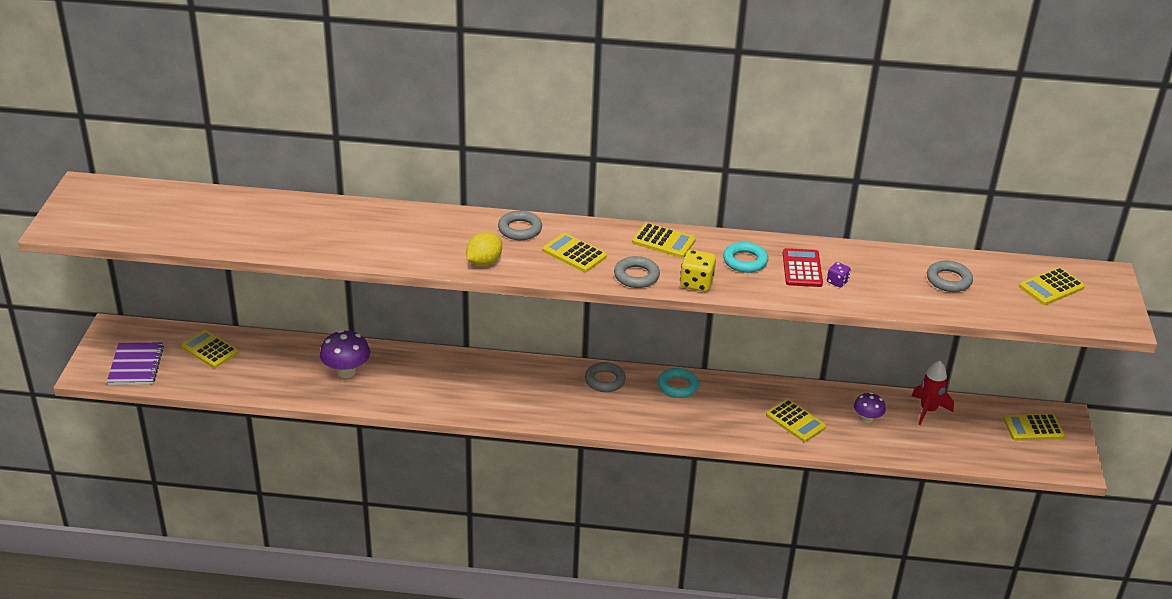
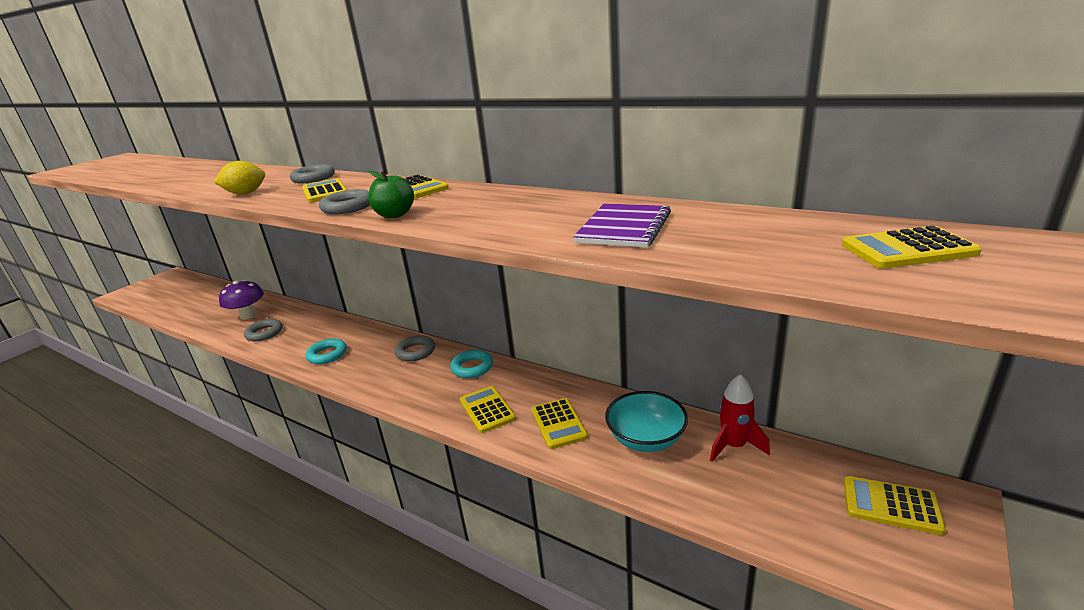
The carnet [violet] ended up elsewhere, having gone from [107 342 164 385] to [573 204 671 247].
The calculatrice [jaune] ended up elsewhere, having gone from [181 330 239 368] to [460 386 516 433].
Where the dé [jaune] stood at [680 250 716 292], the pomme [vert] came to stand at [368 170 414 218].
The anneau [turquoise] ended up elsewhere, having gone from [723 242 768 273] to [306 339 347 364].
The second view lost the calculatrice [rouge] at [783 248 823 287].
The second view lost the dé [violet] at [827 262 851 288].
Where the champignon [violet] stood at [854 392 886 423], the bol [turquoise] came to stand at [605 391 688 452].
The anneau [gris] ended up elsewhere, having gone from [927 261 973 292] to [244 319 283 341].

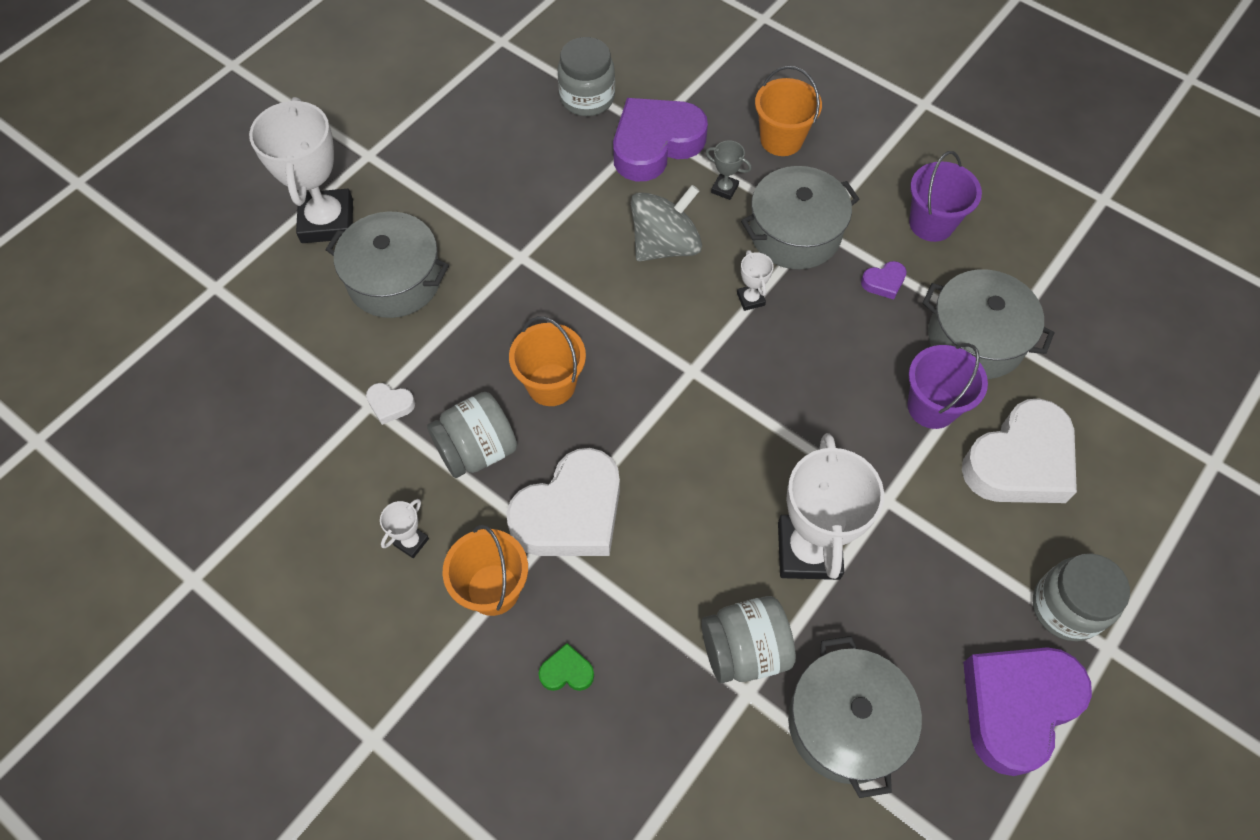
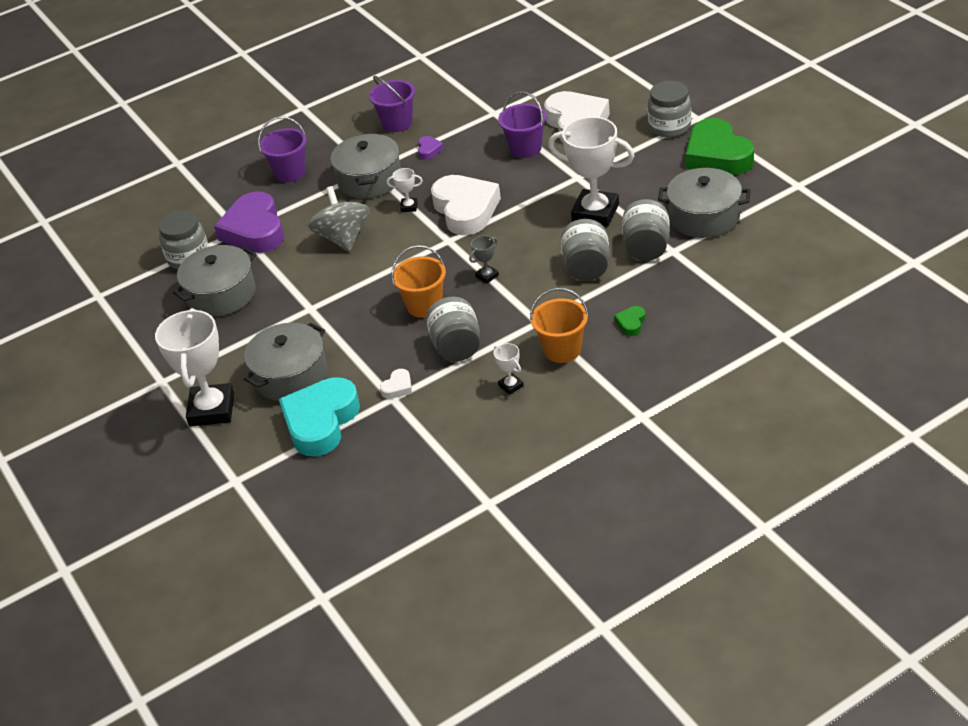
The trophée [blanc] at [249 97 353 243] ended up facing another way, 75 degrees clockwise from before.
The cœur [blanc] ended up elsewhere, having gone from [506 448 620 556] to [431 175 501 235].
The trophée [gris] ended up elsewhere, having gone from [705 140 752 200] to [469 235 499 284].
What was the seau [orange] at [755 66 822 156] turned into the seau [violet] at [258 116 307 182].
The marmite [gris] ended up elsewhere, having gone from [922 269 1054 379] to [173 245 256 317].
What was the cœur [violet] at [963 647 1092 776] turned into the cœur [vert] at [686 118 754 175].
The second view gained the cœur [turquoise] at [279 377 360 457].
The second view gained the bocal [gris] at [561 219 610 281].

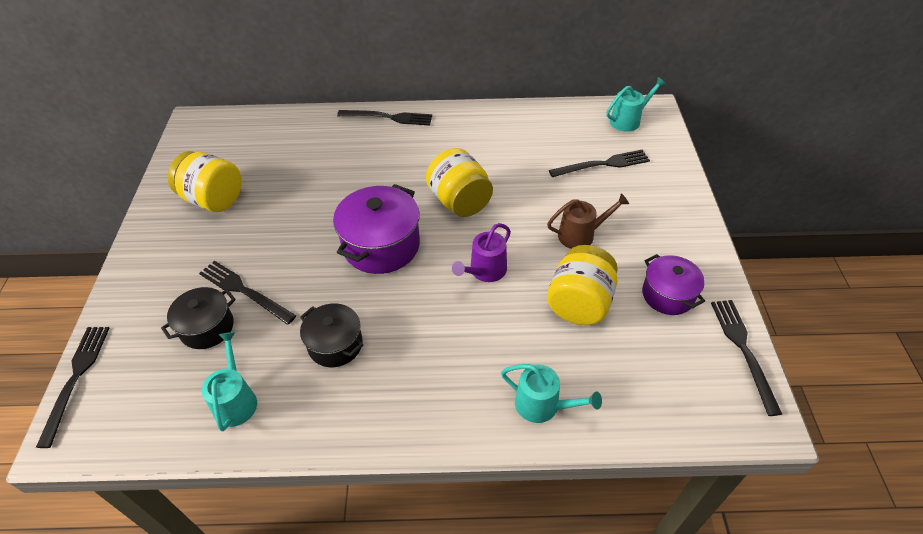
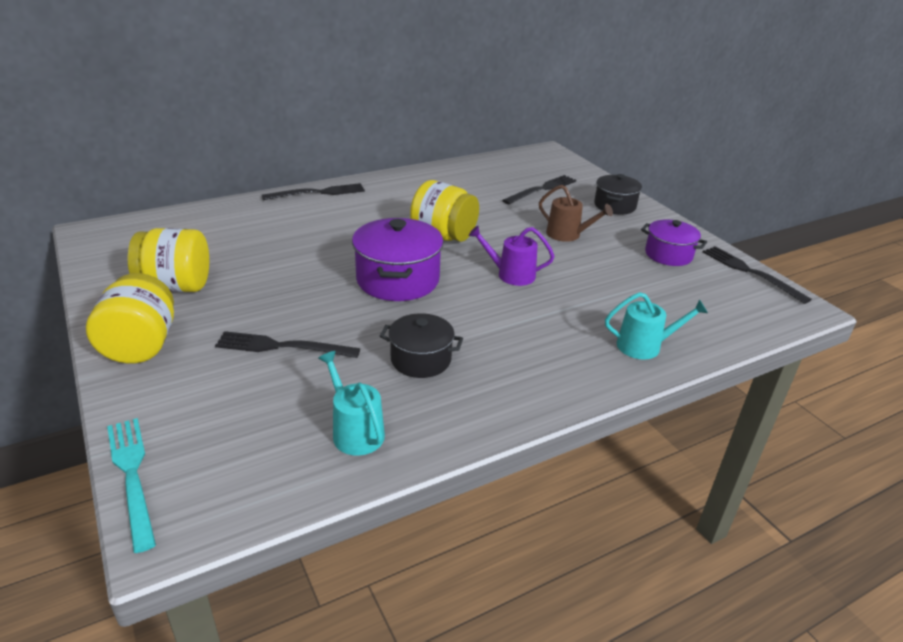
What was the fourchette [noir] at [36 327 109 448] turned into the fourchette [turquoise] at [107 418 156 553].
The marmite [noir] ended up elsewhere, having gone from [161 287 236 349] to [594 174 642 215].
The arrosoir [violet] at [452 223 511 282] ended up facing another way, 90 degrees clockwise from before.
The arrosoir [marron] at [547 193 629 249] ended up facing another way, 75 degrees clockwise from before.
The bocal [jaune] ended up elsewhere, having gone from [547 245 618 325] to [86 273 174 364].
The second view lost the arrosoir [turquoise] at [606 77 666 132].

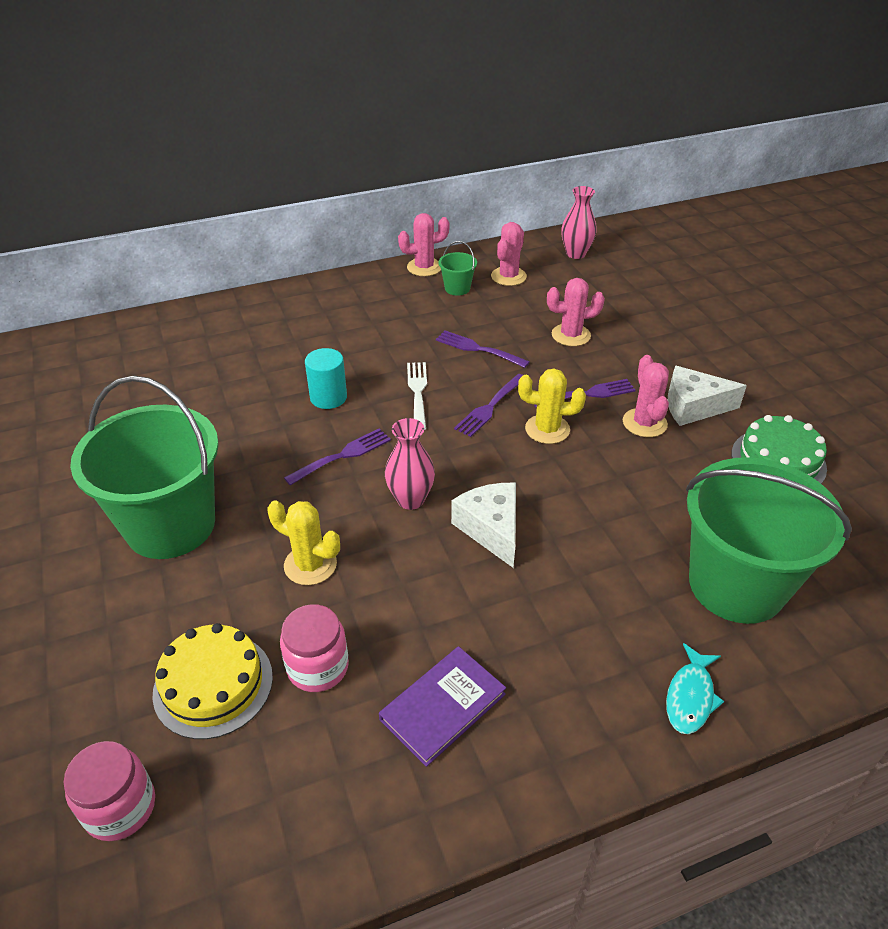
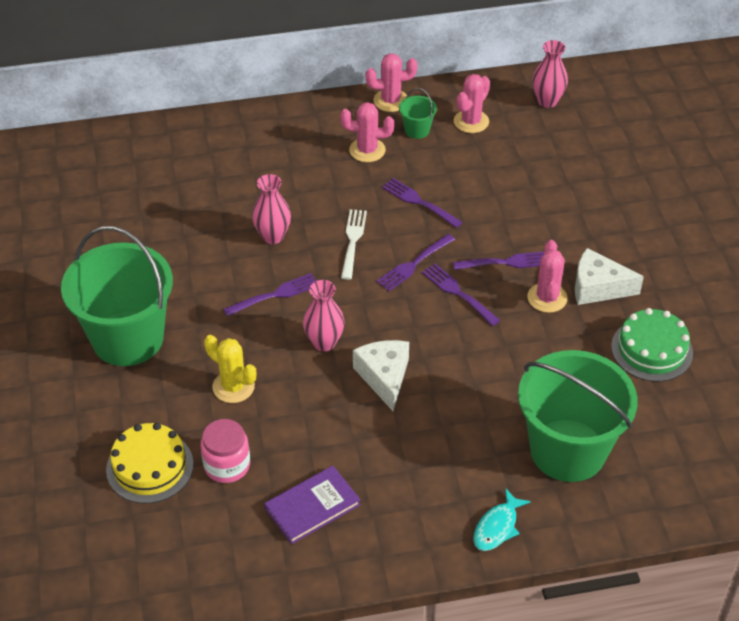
The second view lost the bocal [rose] at [63 741 155 841].
Where the cylindre [turquoise] stood at [305 348 347 409], the vase [rose] came to stand at [252 174 291 244].
Where the cactus [jaune] stood at [518 369 586 444], the fourchette [violet] came to stand at [422 264 500 326].
The cactus [rose] ended up elsewhere, having gone from [547 278 605 346] to [340 102 394 162].

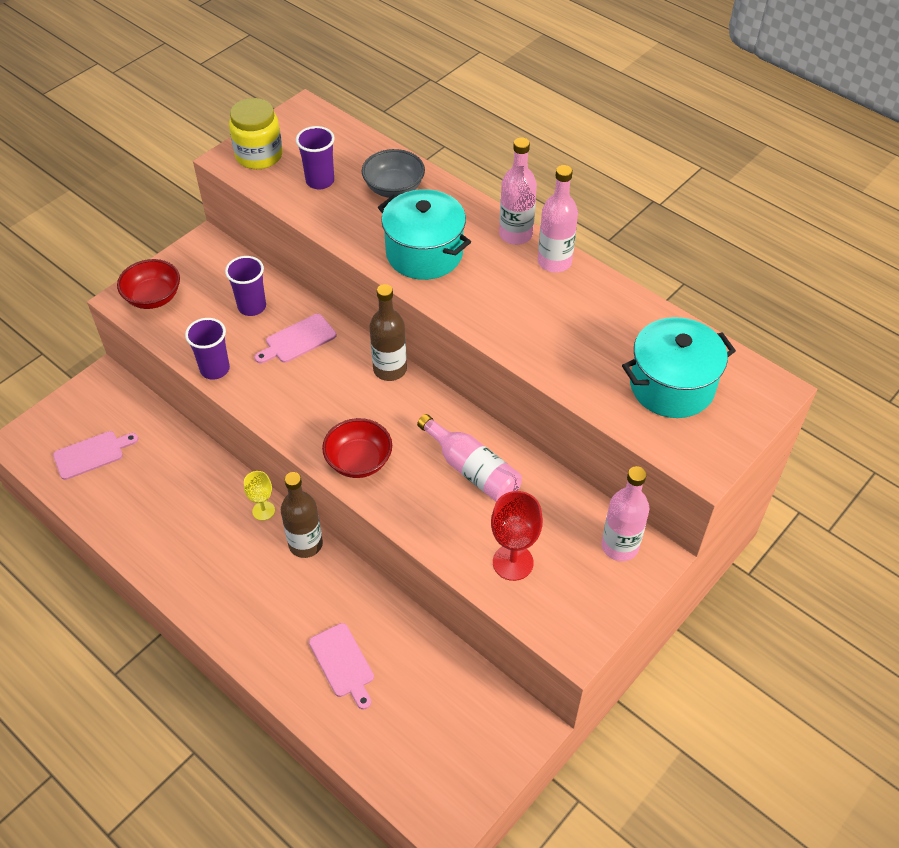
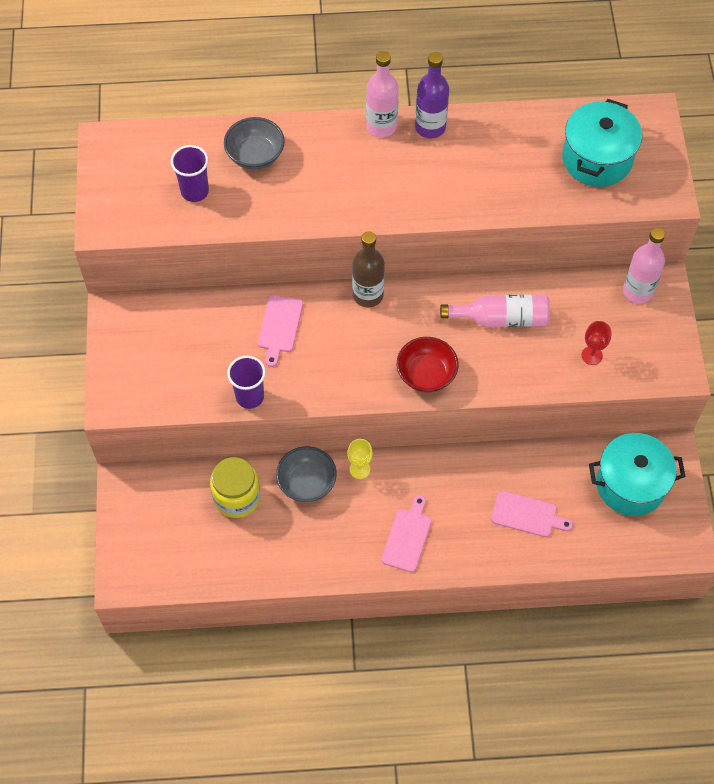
The planche à découper [rose] ended up elsewhere, having gone from [53 431 138 480] to [381 495 432 572].
The second view lost the bol [rouge] at [117 259 180 309].
The second view lost the gobelet [violet] at [225 256 266 316].
The bocal [jaune] ended up elsewhere, having gone from [229 98 282 169] to [210 457 260 518].
The second view lost the bouteille [marron] at [281 472 323 558].
The marmite [turquoise] ended up elsewhere, having gone from [378 189 471 280] to [589 433 686 516].
The size of the verre à pied [rouge] at [491 491 543 581] changed by a factor of 0.63.
What was the bouteille [rose] at [538 165 578 273] turned into the bouteille [violet] at [415 52 449 138].
The second view gained the bol [gris] at [276 446 337 502].

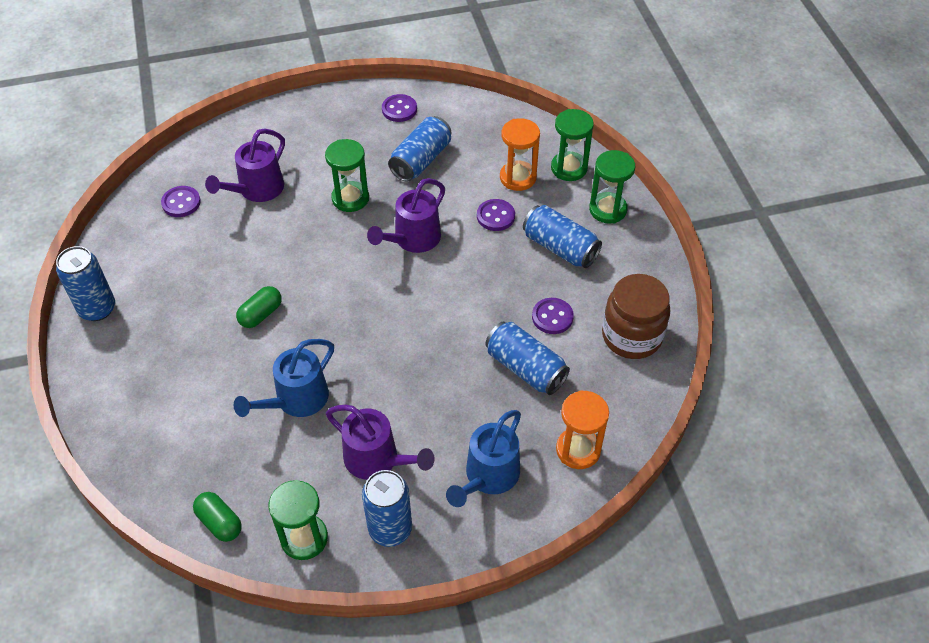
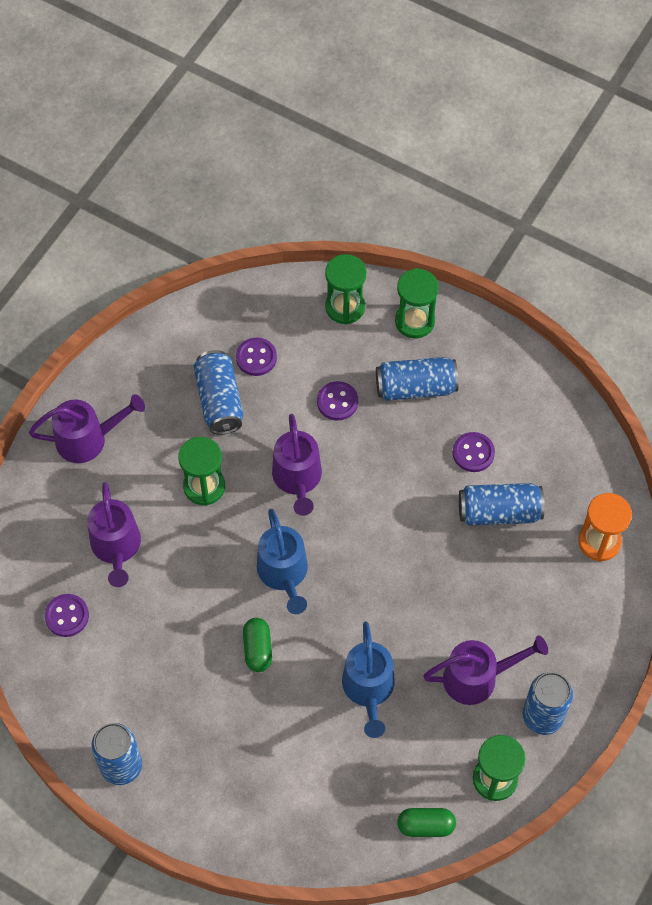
The bouton [violet] ended up elsewhere, having gone from [382 94 417 122] to [236 338 277 376].
The arrosoir [bleu] ended up elsewhere, having gone from [446 410 521 507] to [257 509 308 614].
The second view lost the sablier [orange] at [500 118 540 191].
The second view lost the bocal [marron] at [602 274 670 359].
The second view gained the arrosoir [violet] at [29 394 145 463].

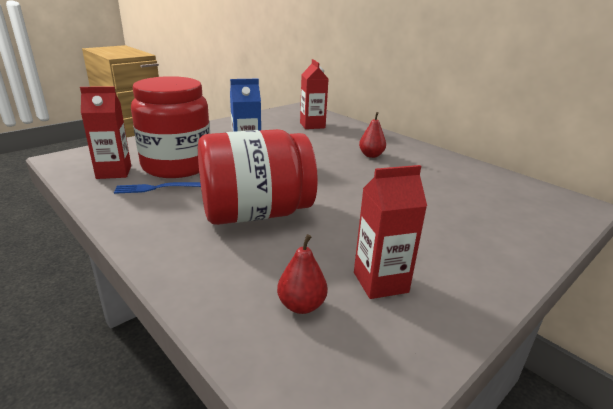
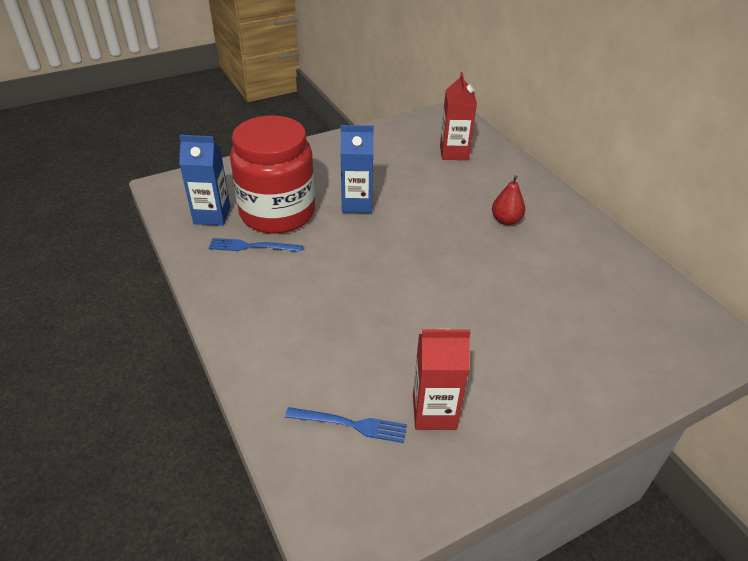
What was the brique de lait [rouge] at [80 86 131 179] turned into the brique de lait [bleu] at [179 135 231 226].
The second view lost the bocal [rouge] at [198 129 318 225].
Where the poire [rouge] stood at [277 234 328 314], the fourchette [bleu] came to stand at [285 407 407 443].

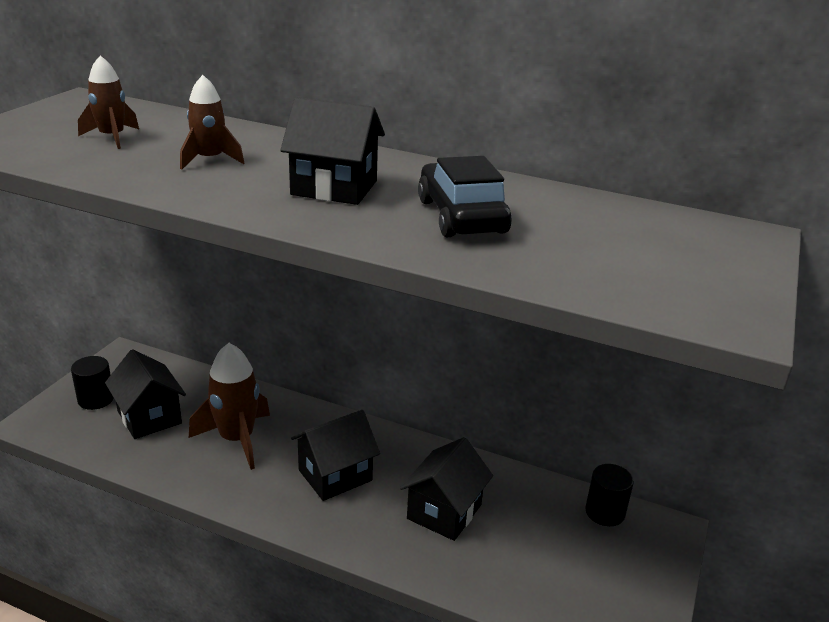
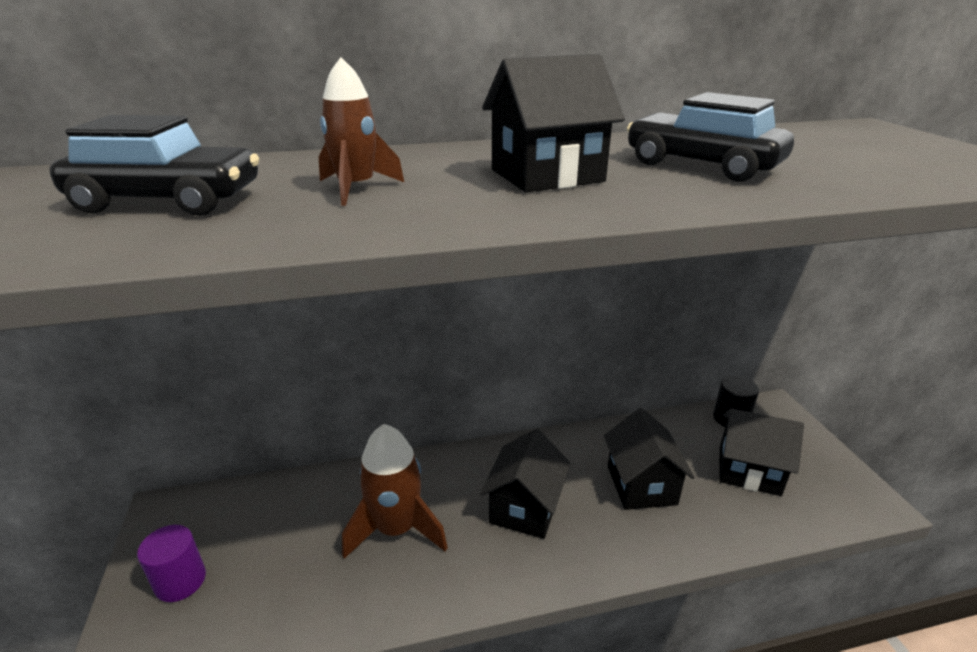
What was the cylindre [noir] at [71 356 114 410] turned into the cylindre [violet] at [137 525 206 602].
Where the fusée [marron] stood at [78 56 139 149], the voiture [noir] came to stand at [50 115 259 216].
The maison [noir] ended up elsewhere, having gone from [105 349 186 439] to [719 409 804 496].

